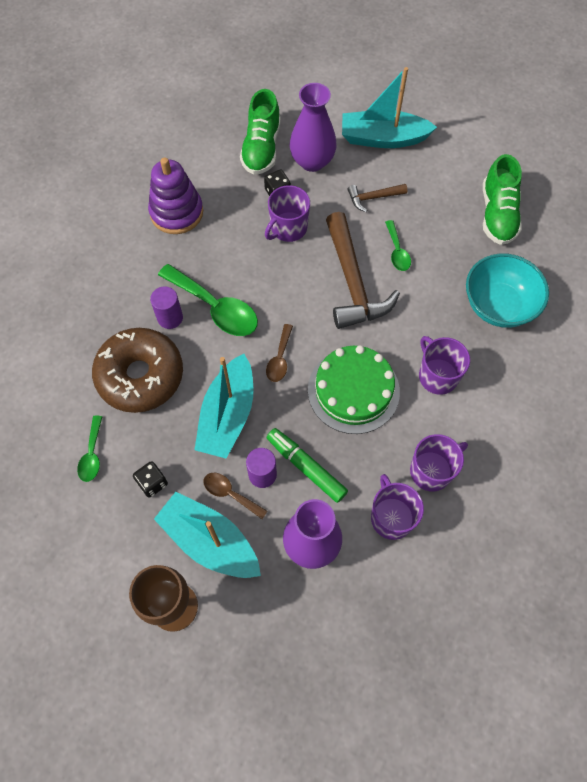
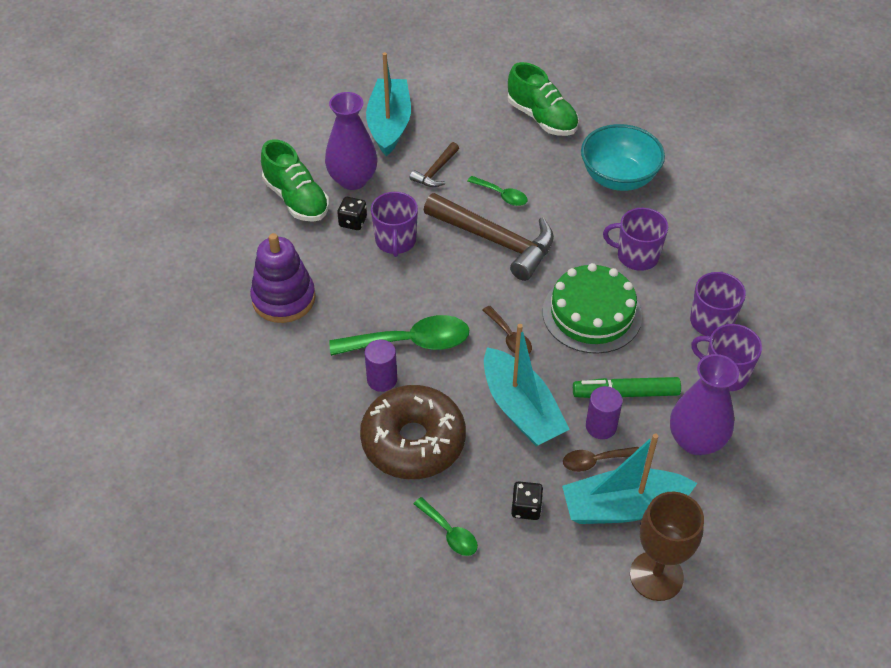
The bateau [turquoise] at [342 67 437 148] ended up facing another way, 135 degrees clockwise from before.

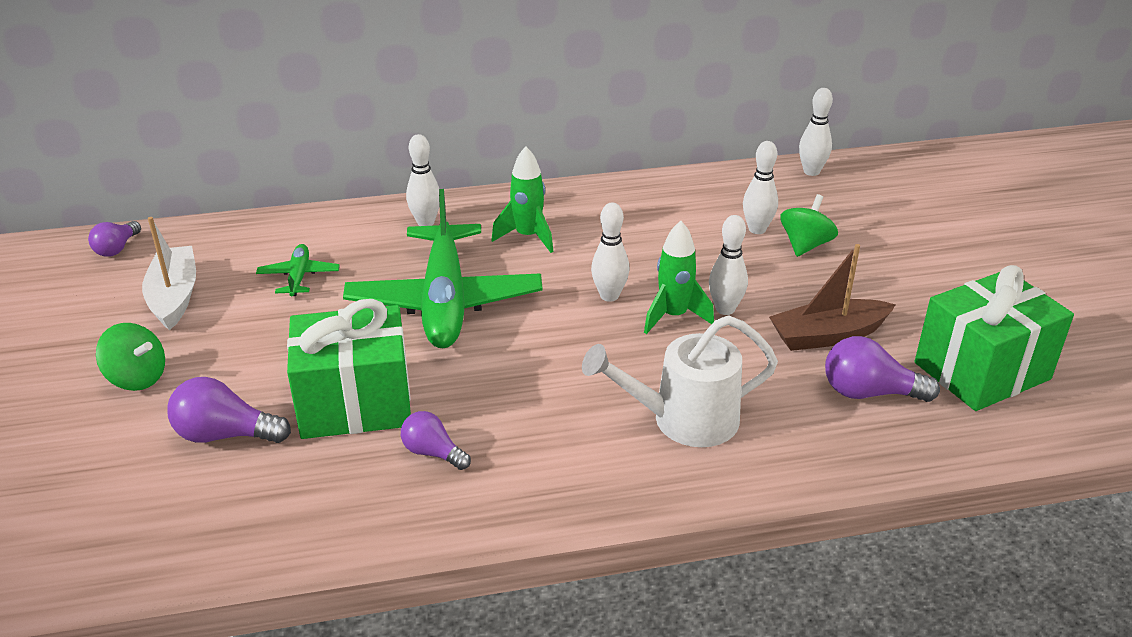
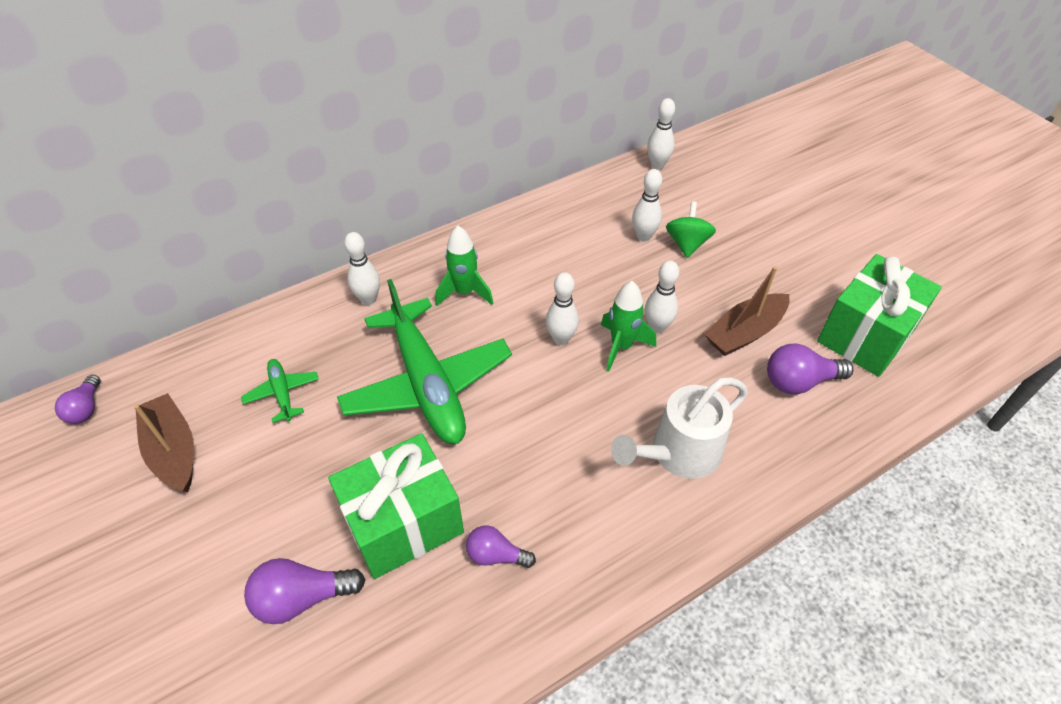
The second view lost the toupie [vert] at [96 323 165 391].
What was the bateau [blanc] at [142 217 196 330] turned into the bateau [marron] at [134 393 194 492].

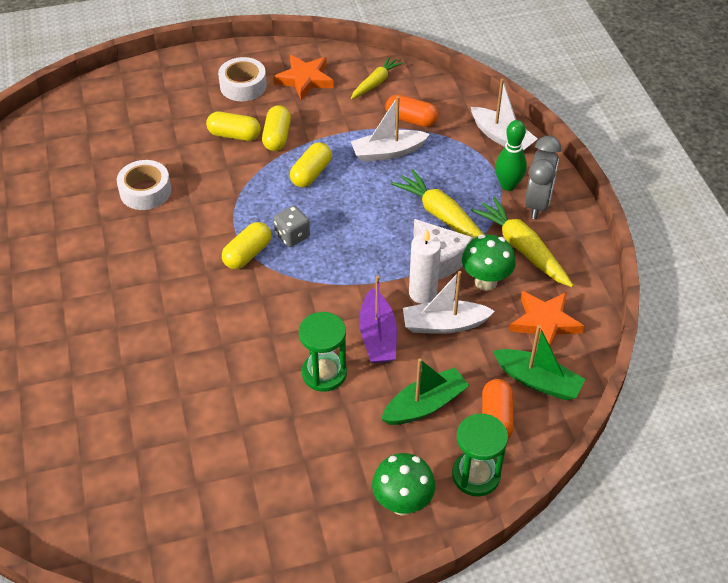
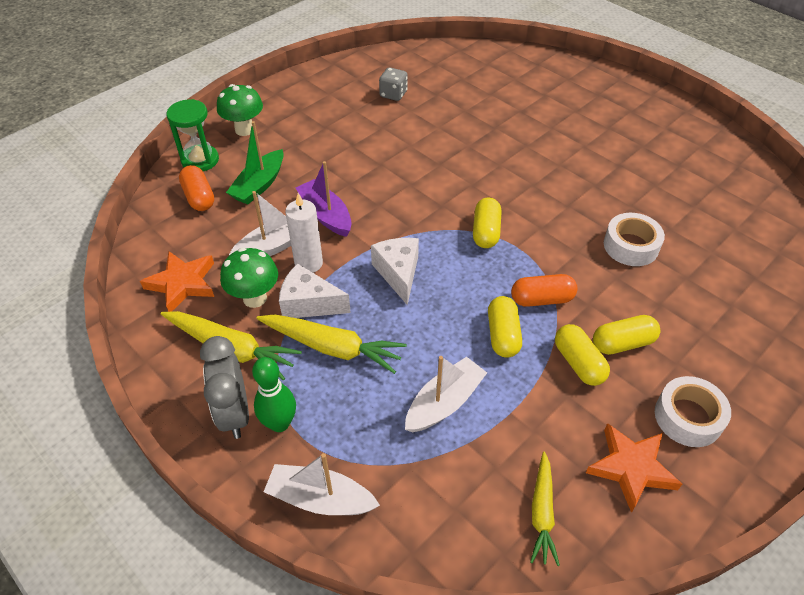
The dé [gris] ended up elsewhere, having gone from [274 206 310 247] to [379 68 408 101].
The second view lost the sablier [vert] at [299 312 347 392].
The gélule [orange] ended up elsewhere, having gone from [386 95 438 127] to [511 274 578 307].
The second view lost the bateau [vert] at [493 325 586 400].
The second view gained the fromage [blanc] at [371 238 419 305].

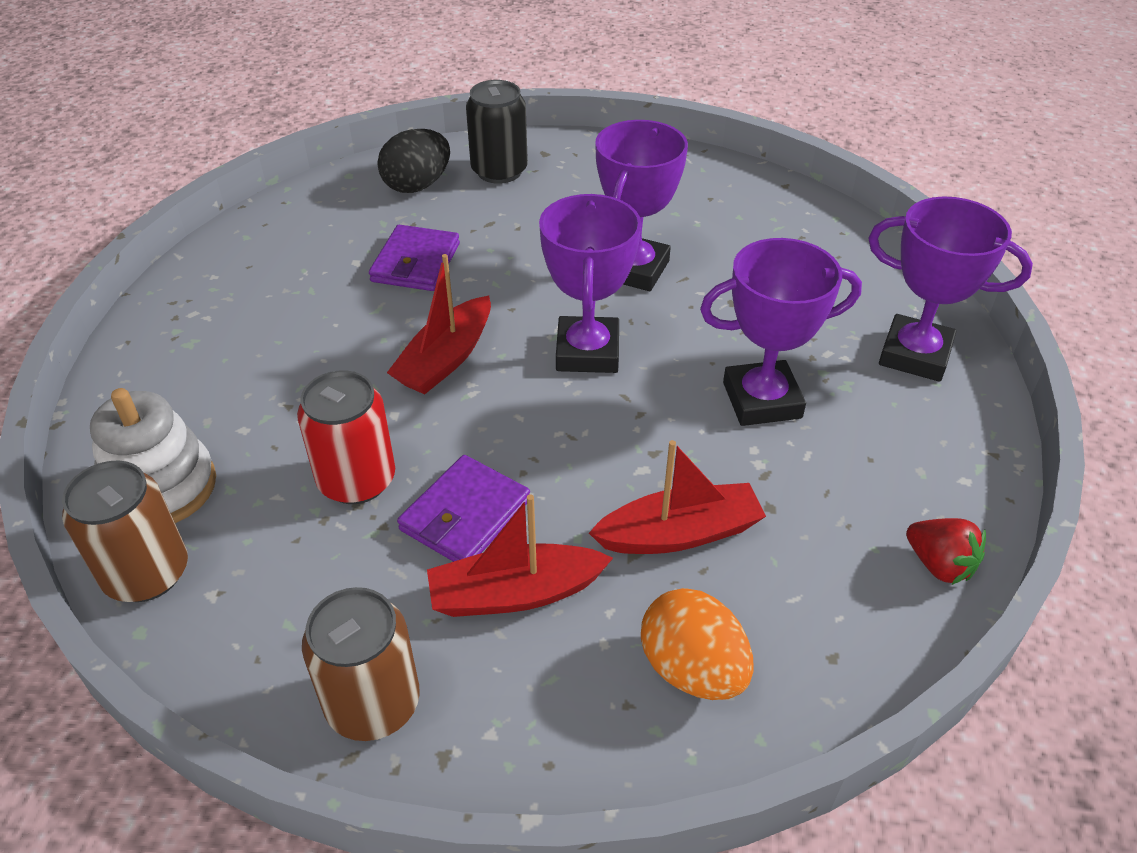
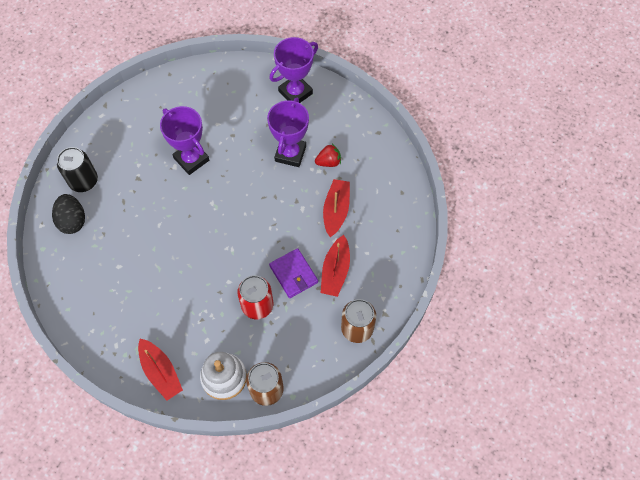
The second view lost the portefeuille [violet] at [369 225 460 291].
The bateau [rouge] ended up elsewhere, having gone from [387 254 491 394] to [138 339 183 401].
The second view lost the trophée [violet] at [539 194 641 373].
The second view lost the œuf [orange] at [641 588 754 700].
The fraise [rouge] ended up elsewhere, having gone from [906 518 986 585] to [315 144 341 167].

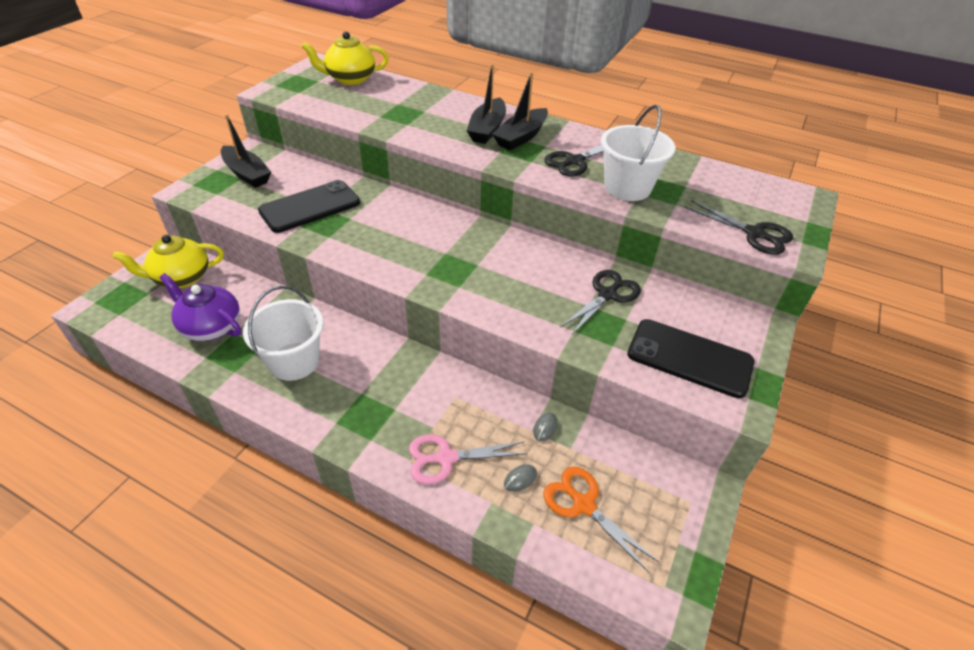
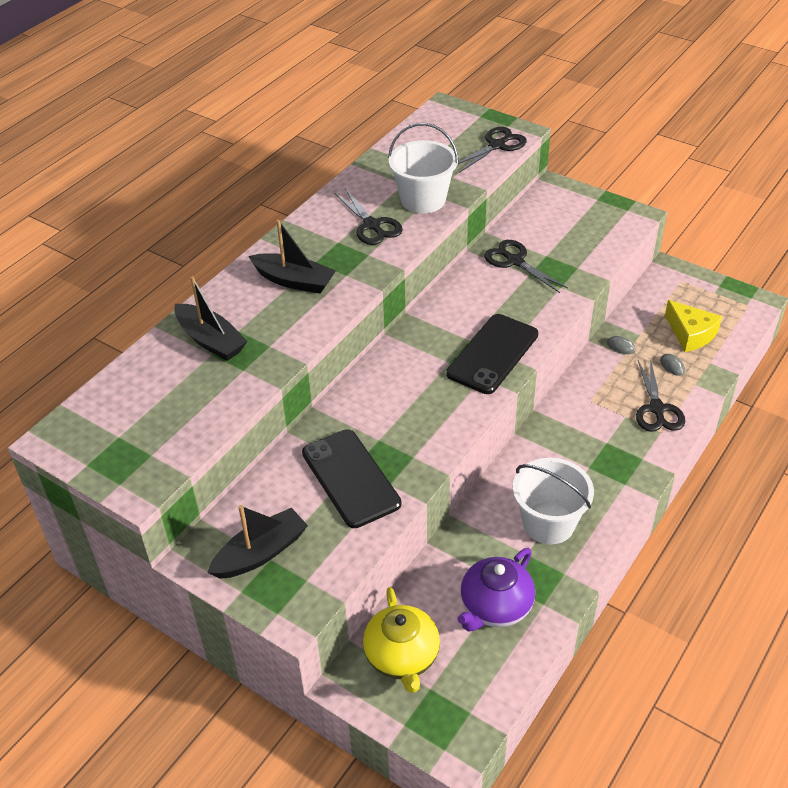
The second view lost the théière [jaune] at [301 32 389 85].
What was the ciseaux [rose] at [409 435 527 484] turned into the ciseaux [noir] at [636 359 685 432].
The bateau [noir] ended up elsewhere, having gone from [492 72 548 151] to [174 276 248 361].
Where the ciseaux [orange] stood at [543 467 659 573], the fromage [jaune] came to stand at [665 300 722 352].
The téléphone [noir] ended up elsewhere, having gone from [627 319 754 398] to [446 314 538 394].

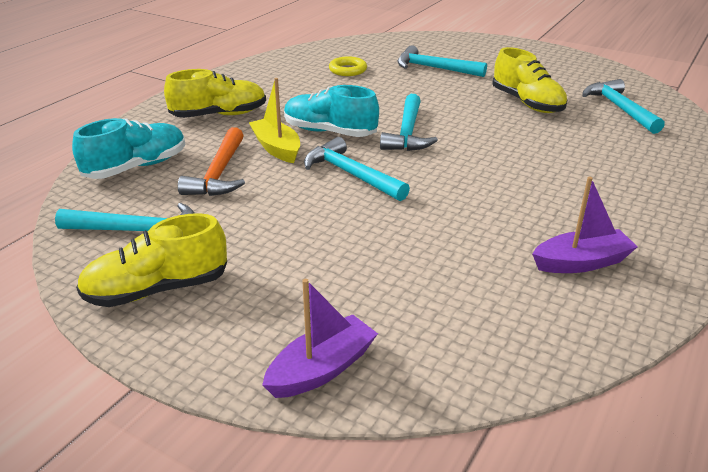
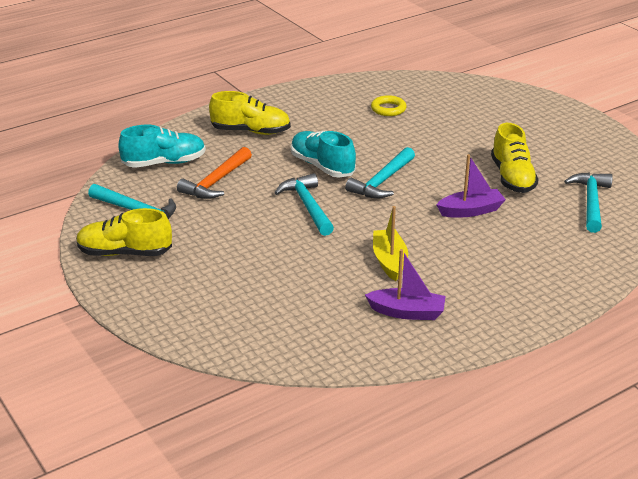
The bateau [jaune] ended up elsewhere, having gone from [249 78 300 163] to [373 206 408 281].
The bateau [violet] ended up elsewhere, having gone from [262 279 378 398] to [436 154 506 218].
The second view lost the marteau [turquoise] at [397 45 487 77].

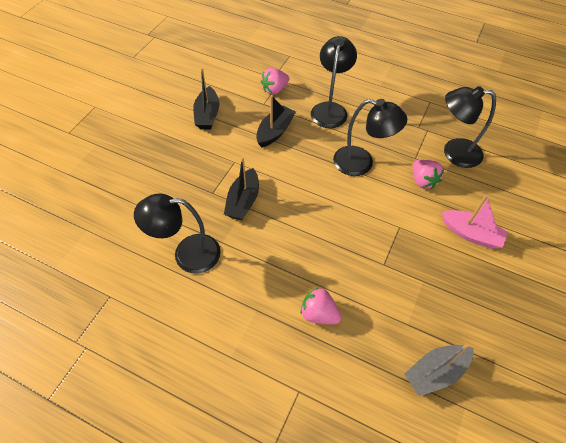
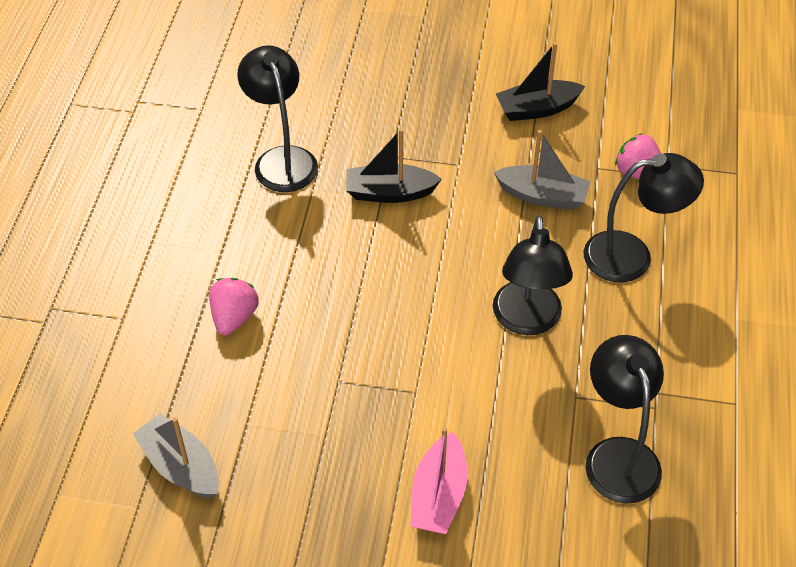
What was the bateau [noir] at [256 95 296 148] turned into the bateau [gris] at [494 130 590 210].
The second view lost the fraise [rose] at [413 160 444 189].

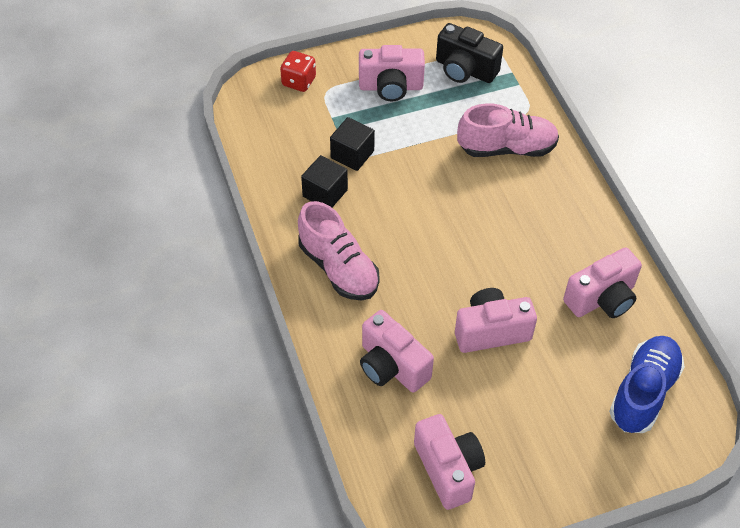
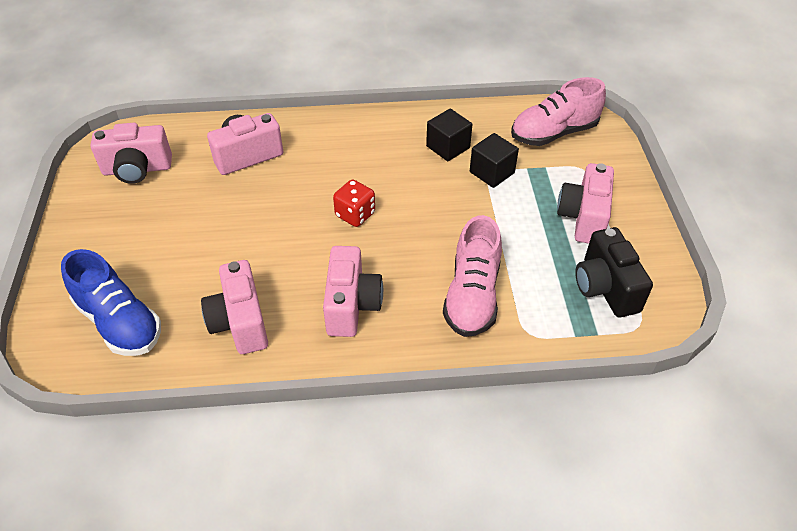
The dé [rouge] ended up elsewhere, having gone from [280 51 316 92] to [333 180 375 227].
The chaussure [rose] ended up elsewhere, having gone from [298 201 380 300] to [511 77 606 146].
The appareil photo [noir] at [436 23 503 83] ended up facing another way, 60 degrees counterclockwise from before.
The appareil photo [rose] ended up elsewhere, having gone from [455 288 537 353] to [323 246 383 337].

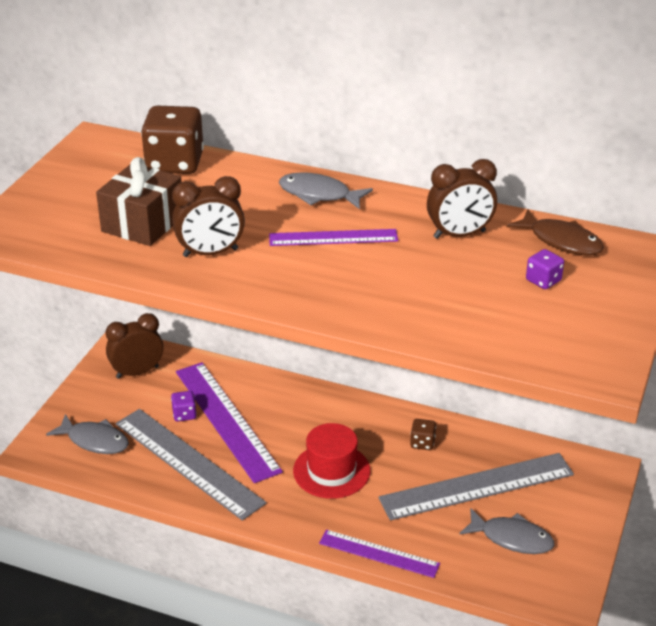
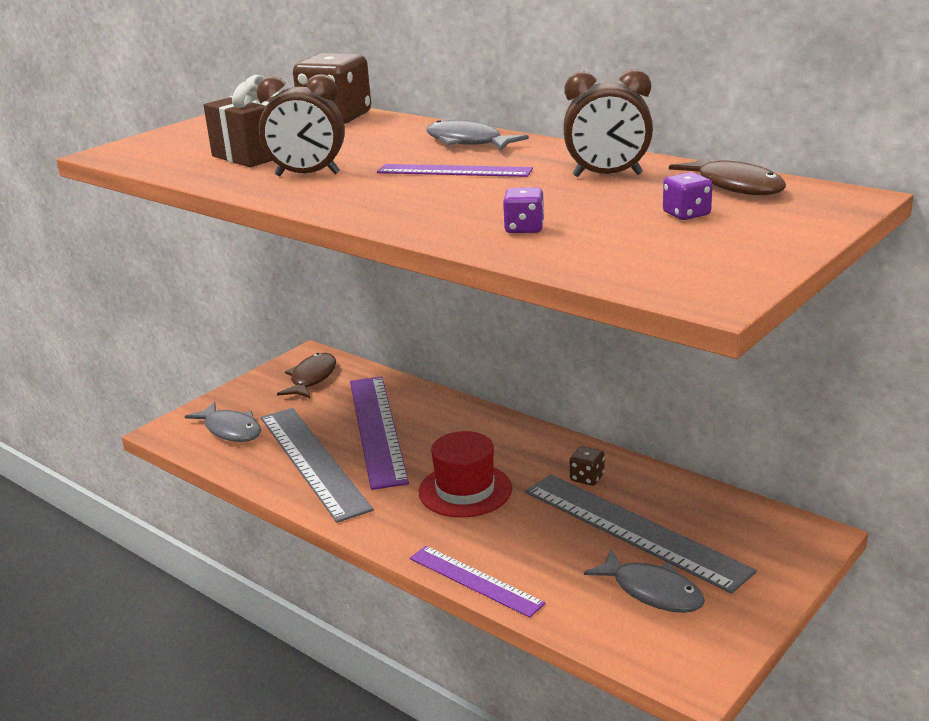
Where the réveil [marron] stood at [106 313 163 379], the poisson [marron] came to stand at [277 353 336 398].
The dé [violet] ended up elsewhere, having gone from [171 391 197 422] to [503 187 544 233].
The règle [gris] at [379 453 574 520] ended up facing another way, 45 degrees clockwise from before.

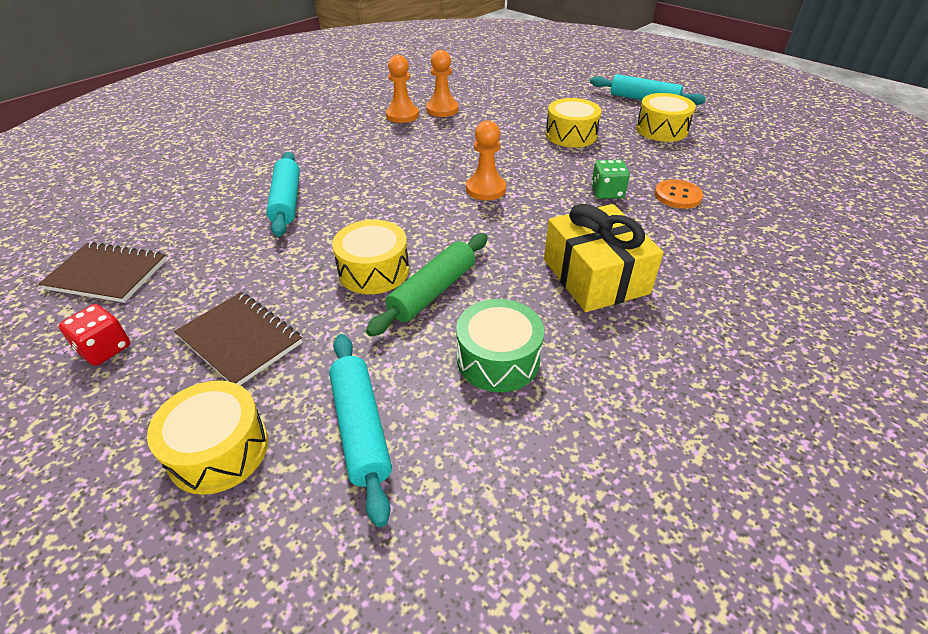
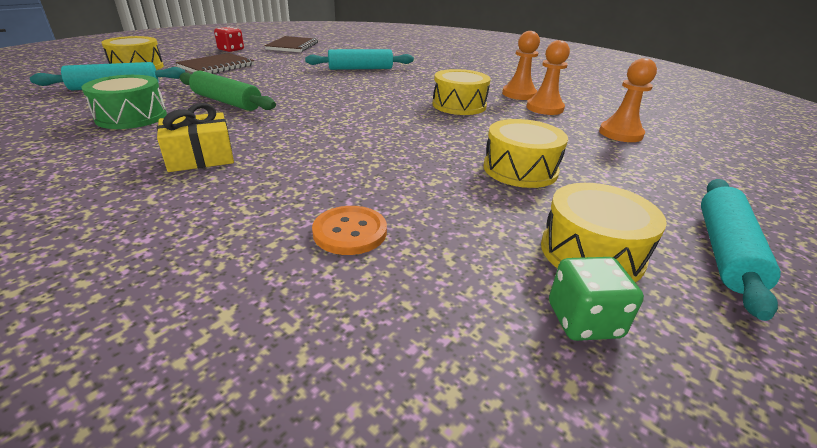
The tambour [jaune] ended up elsewhere, having gone from [332 220 409 294] to [432 69 491 115].
The pion [orange] ended up elsewhere, having gone from [466 121 506 201] to [599 58 657 142].
The size of the cadeau [jaune] at [544 204 664 312] changed by a factor of 0.65.
The dé [vert] ended up elsewhere, having gone from [591 160 630 199] to [549 257 644 341].

